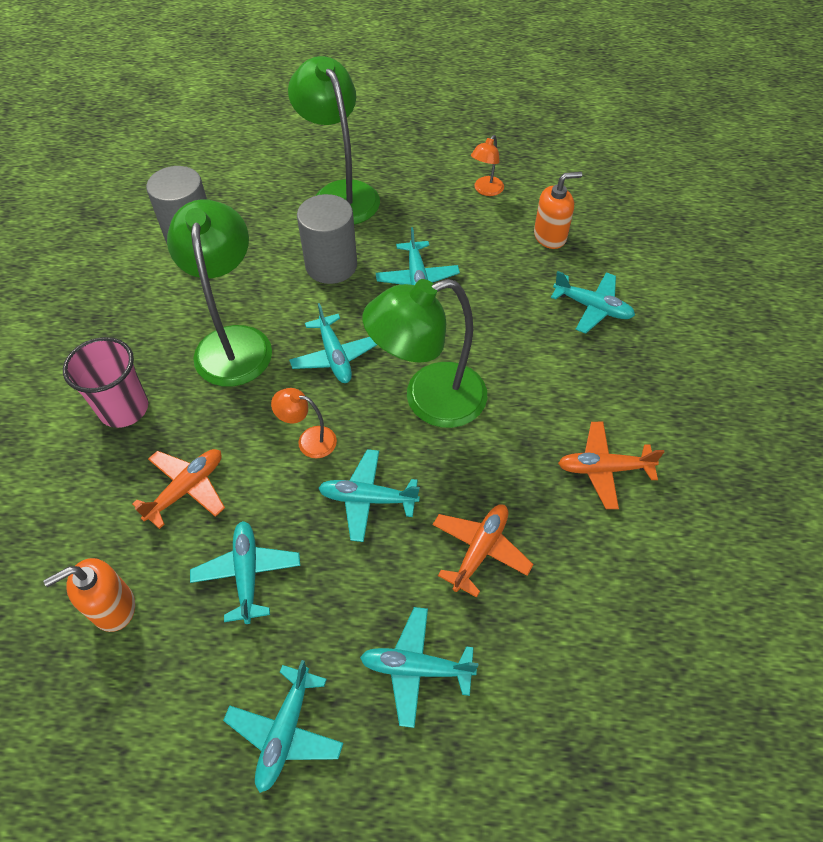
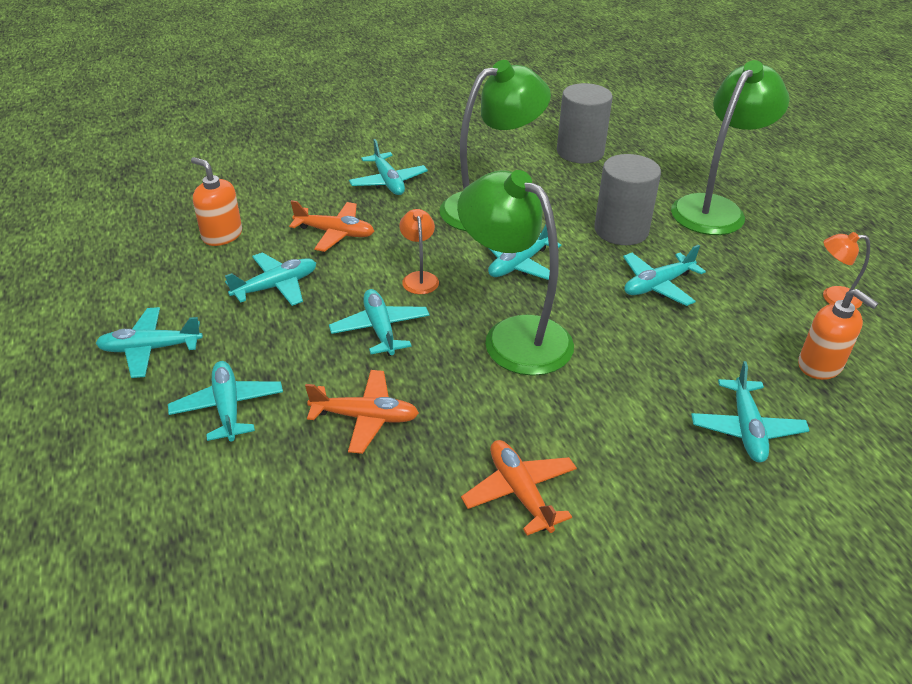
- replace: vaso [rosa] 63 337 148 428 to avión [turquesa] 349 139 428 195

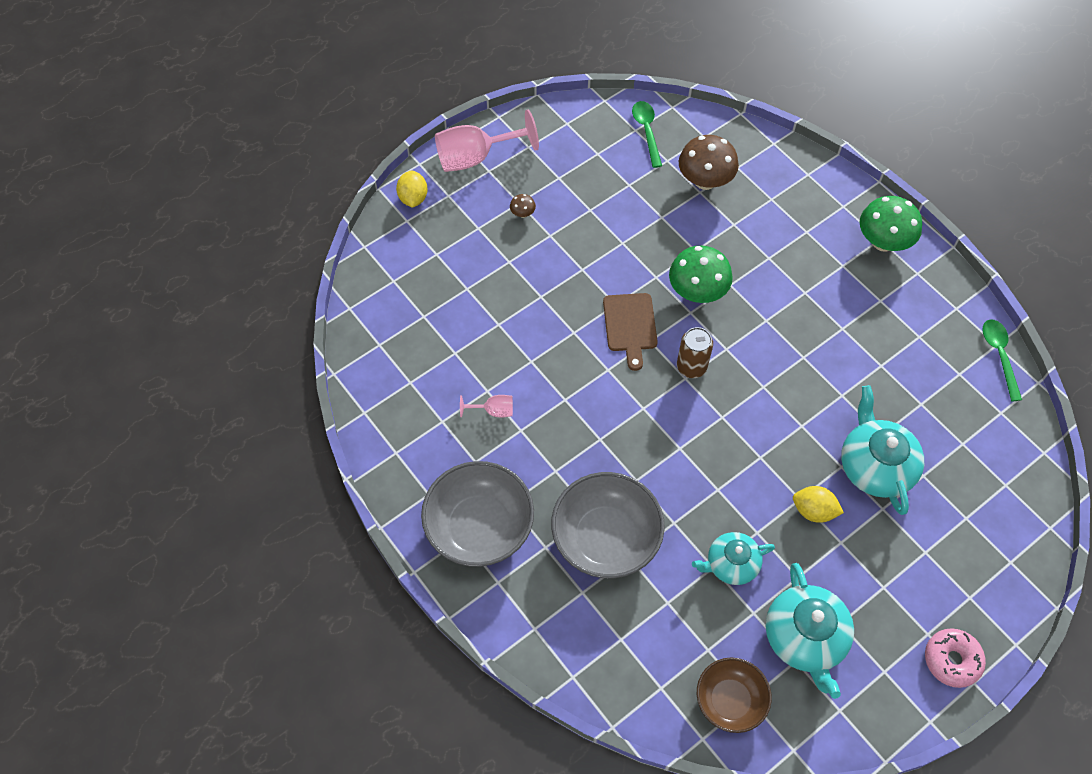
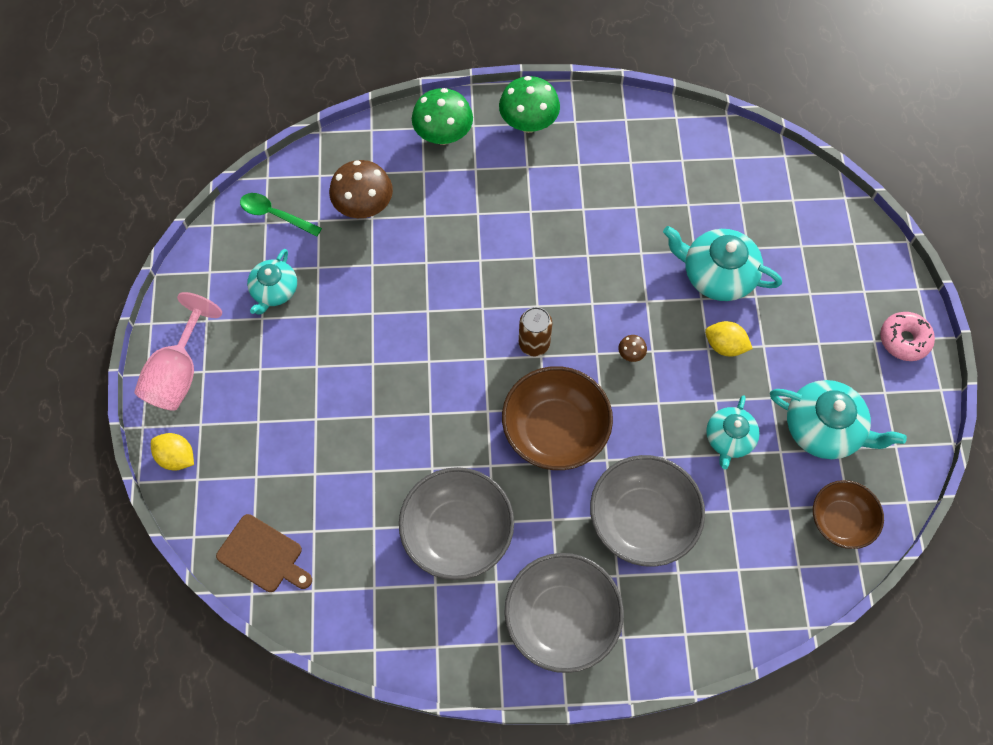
- replace: copa [rosa] 460 395 513 417 to cuenco [gris] 399 467 514 580
- move: seta [marrón] 510 194 536 218 to 618 335 647 362
- move: tabla de cortar [marrón] 603 293 658 371 to 216 514 312 592
- move: seta [verde] 669 246 733 303 to 412 88 473 145
- rotate: limón [amarillo] 793 486 844 523 = 705 321 753 357 60 degrees clockwise
- delete: cuchara [verde] 982 319 1022 401
- insert: tetera [turquesa] 247 249 297 315
- insert: cuenco [marrón] 502 366 613 470

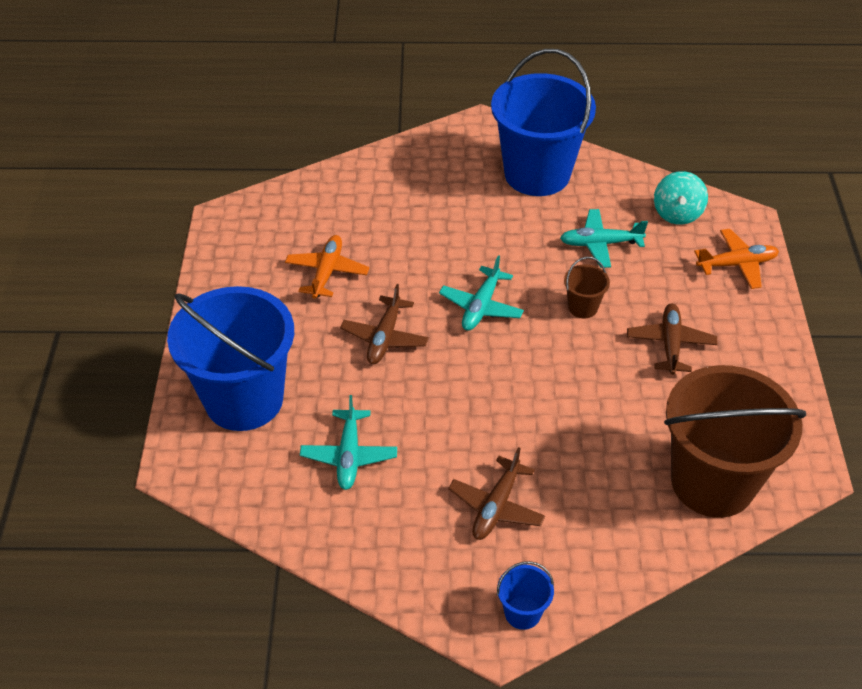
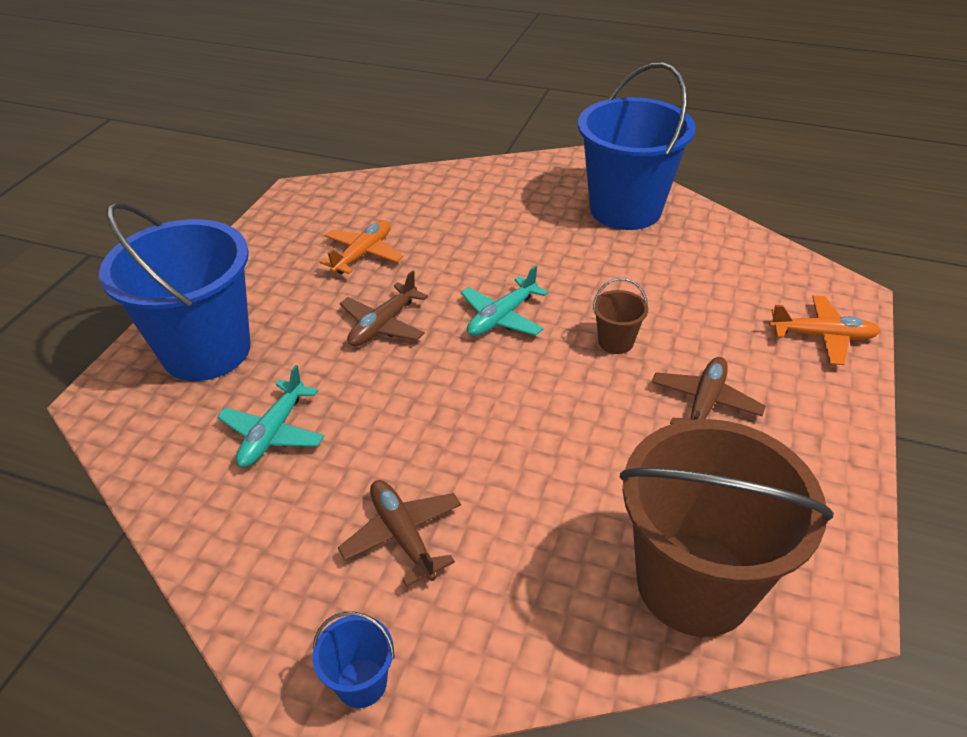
- rotate: avión [marrón] 448 447 545 540 = 338 480 461 587 105 degrees clockwise
- delete: avión [turquesa] 560 209 648 268
- delete: peonza [turquesa] 654 171 708 225

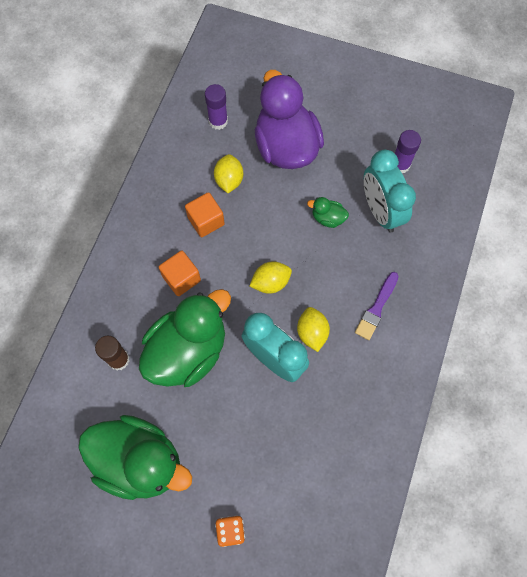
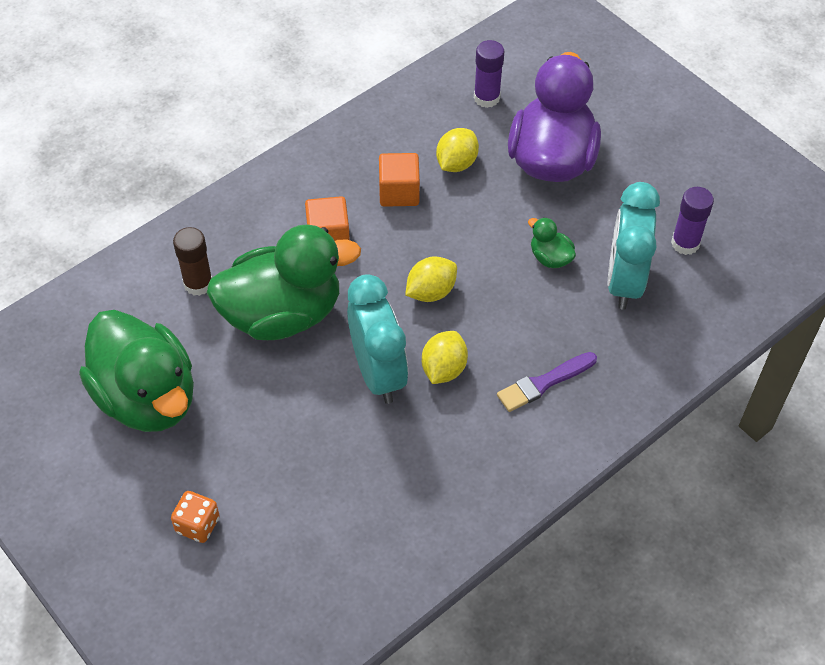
- rotate: limón [amarillo] 250 262 292 294 = 405 256 457 302 45 degrees counterclockwise

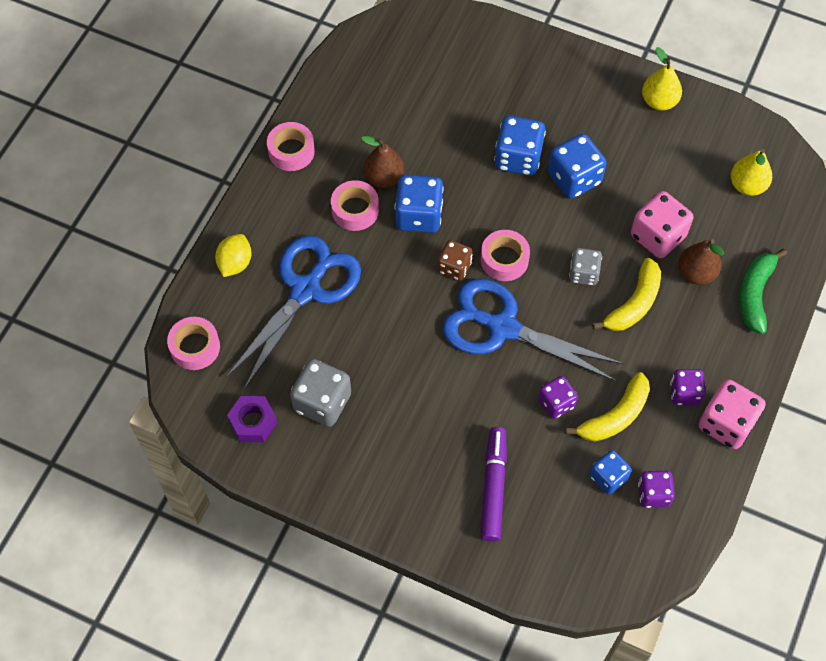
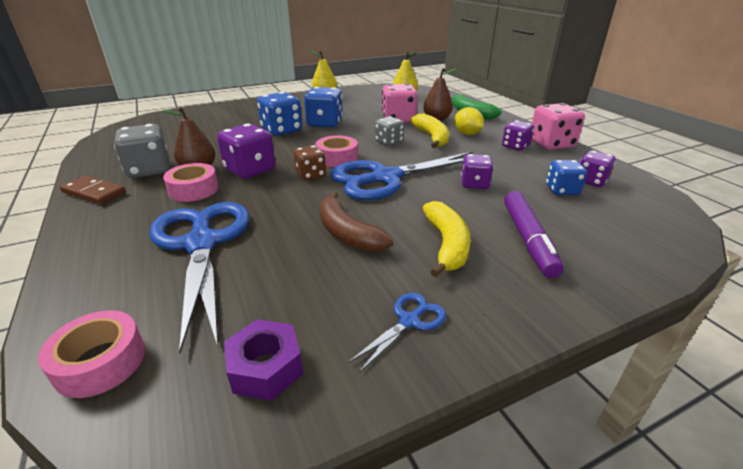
- move: limón [amarillo] 215 234 251 277 to 454 107 484 135
- replace: cinta adhesiva [rosa] 267 122 315 171 to ficha de dominó [marrón] 60 175 126 205
- move: dado [gris] 290 359 351 427 to 114 124 170 178
- recolor: dado [azul] 395 175 444 233 to dado [morado] 217 124 275 179
- rotate: rotulador [morado] 481 427 507 542 = 504 191 564 278 135 degrees counterclockwise
- move: plátano [amarillo] 565 372 650 442 to 423 201 471 278
- insert: plátano [marrón] 319 191 393 252
- insert: tijeras [azul] 348 293 446 373

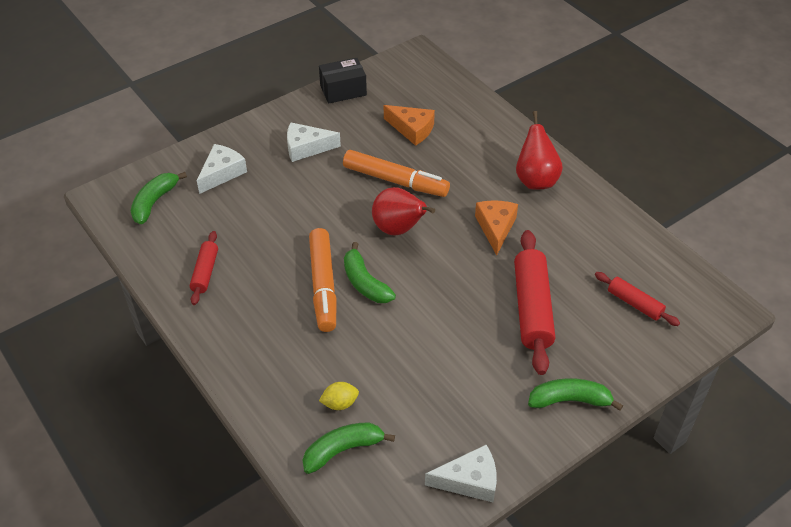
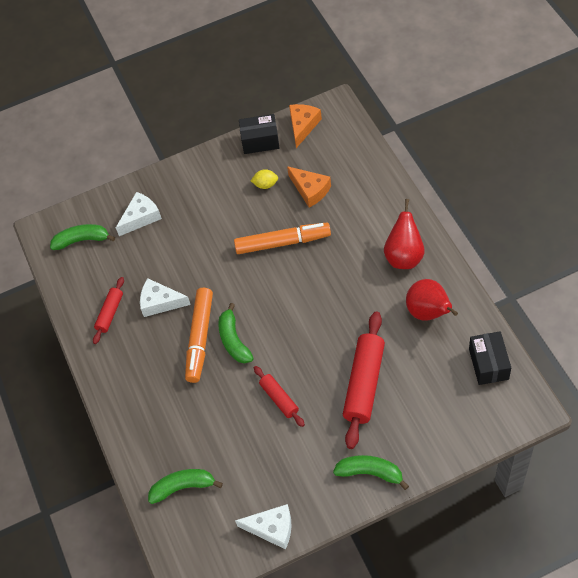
- rotate: plátano [verde] 131 172 187 224 = 50 224 115 250 45 degrees clockwise
- move: queso [blanco] 287 122 341 162 to 140 278 191 317
- move: limón [amarillo] 319 382 359 410 to 251 169 278 189
- rotate: rotulador [naranja] 343 150 450 197 = 234 223 331 254 45 degrees counterclockwise
- move: pera [rojo] 372 187 435 235 to 406 279 458 321
- move: queso [naranja] 475 200 518 255 to 289 104 322 148
- move: rodillo [rojo] 595 272 680 326 to 254 366 305 427
- insert: caja [negro] 469 331 511 385

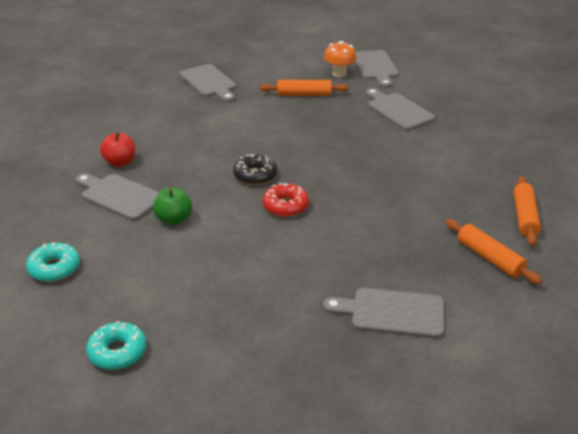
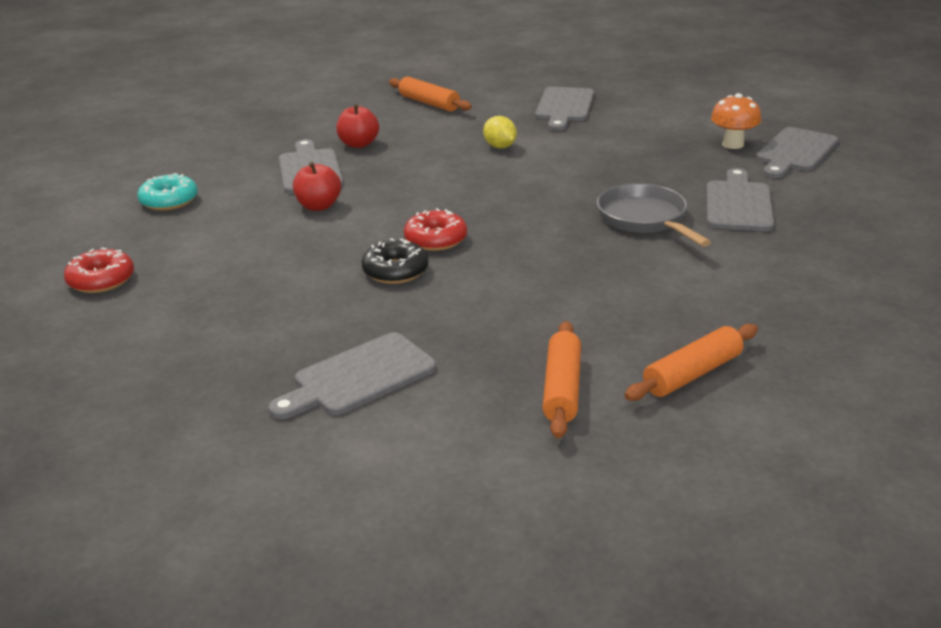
- recolor: rosquilla [turquesa] 86 321 146 370 to rosquilla [rojo] 64 248 134 293
- recolor: manzana [verde] 153 187 192 225 to manzana [rojo] 293 162 341 211
- move: rosquilla [negro] 233 154 277 185 to 362 238 428 284
- move: rodillo [naranja] 260 80 349 96 to 389 77 472 112
- rotate: tabla de cortar [gris] 323 288 444 339 = 268 332 436 419 90 degrees counterclockwise
- insert: limón [amarillo] 483 116 517 149
- insert: sartén [gris] 597 184 711 247

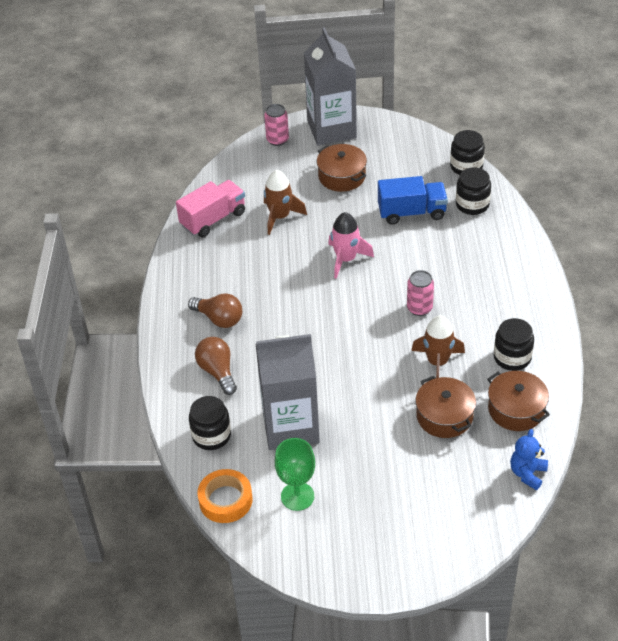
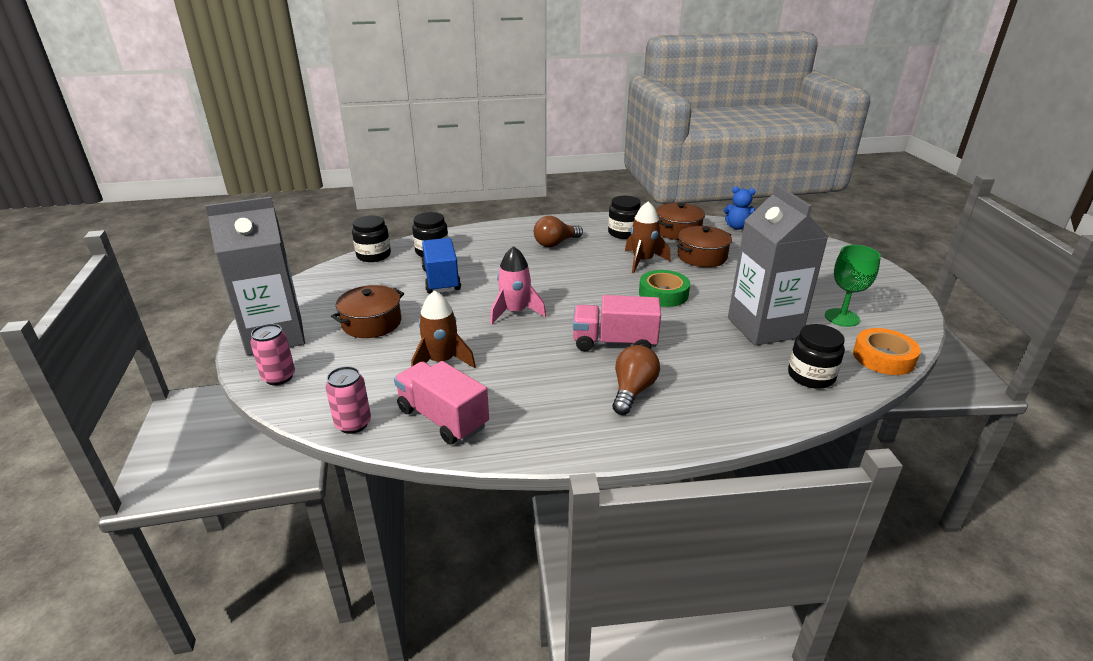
- move: bombilla [marrón] 195 337 237 395 to 534 216 583 247
- move: lata [rosa] 407 270 434 316 to 326 366 371 434
- insert: camión [rosa] 573 295 661 351
- insert: cinta adhesiva [verde] 639 270 690 307

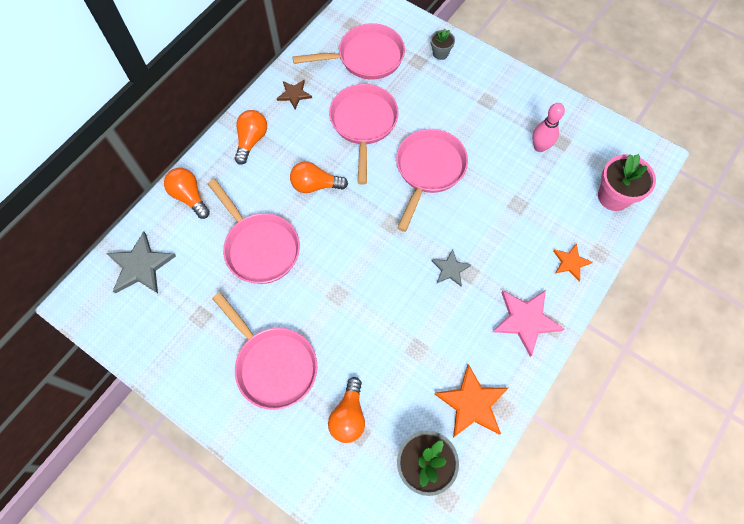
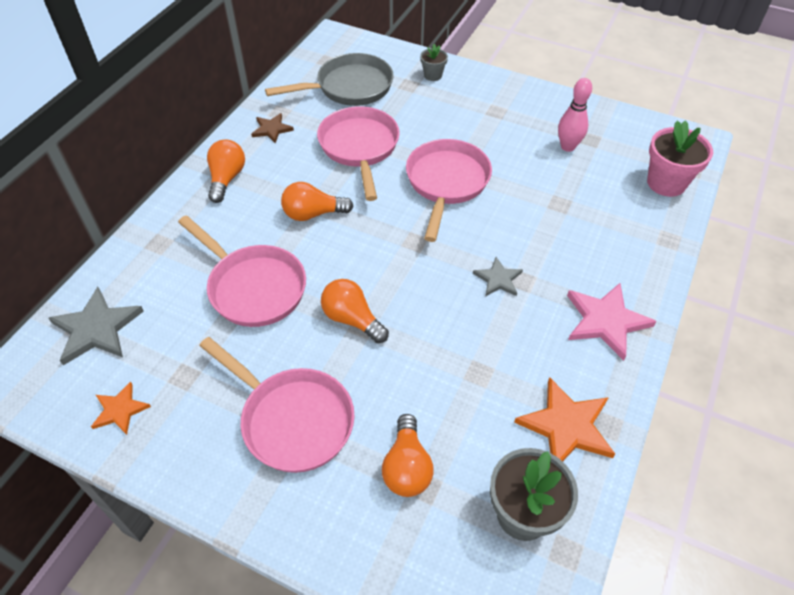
- move: bombilla [naranja] 164 168 210 219 to 321 279 389 343
- recolor: sartén [rosa] 292 23 405 80 to sartén [gris] 265 53 394 106
- move: estrella [naranja] 553 243 592 281 to 91 382 151 435

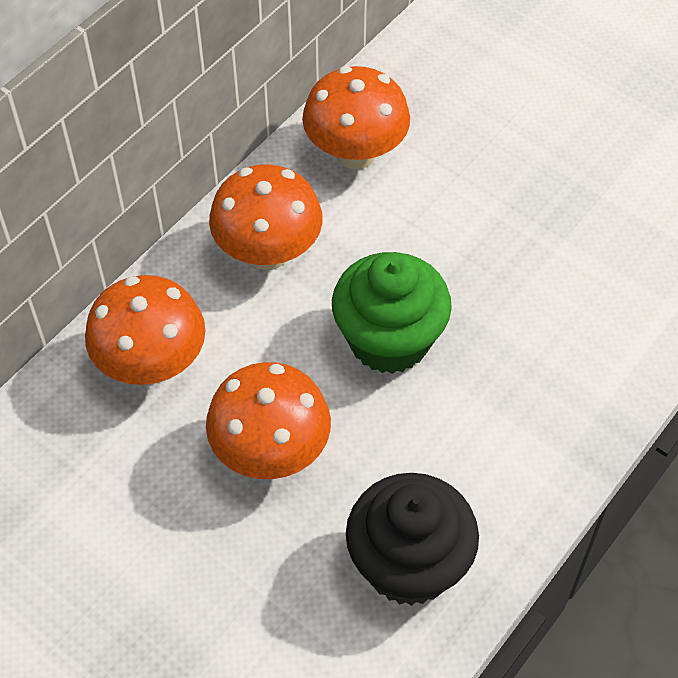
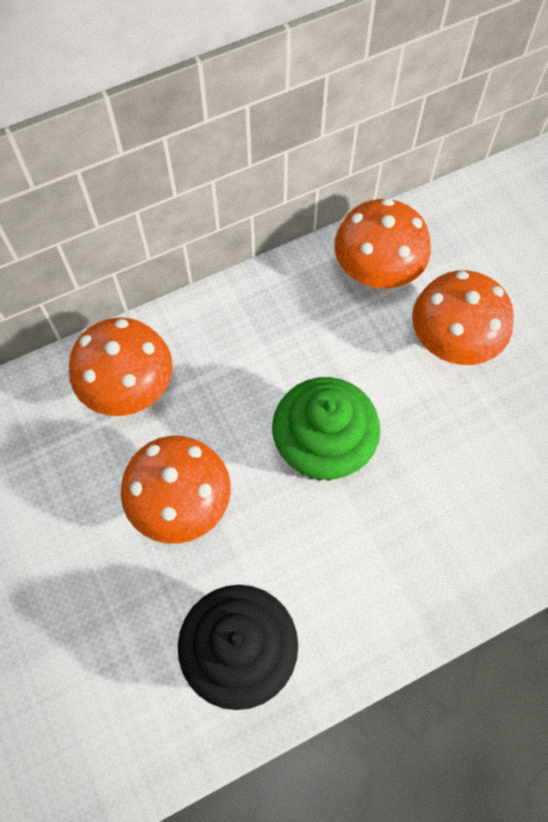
- move: seta [naranja] 209 165 323 270 to 412 270 514 365

